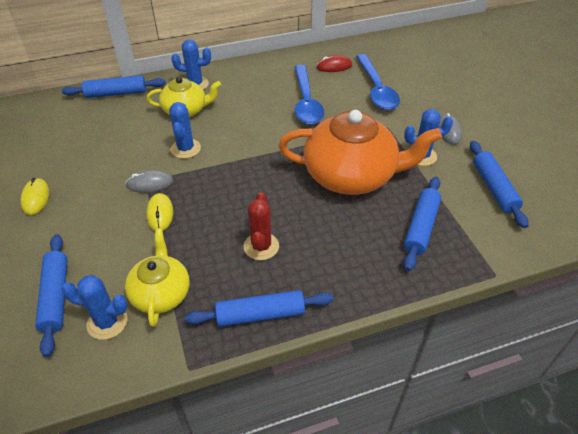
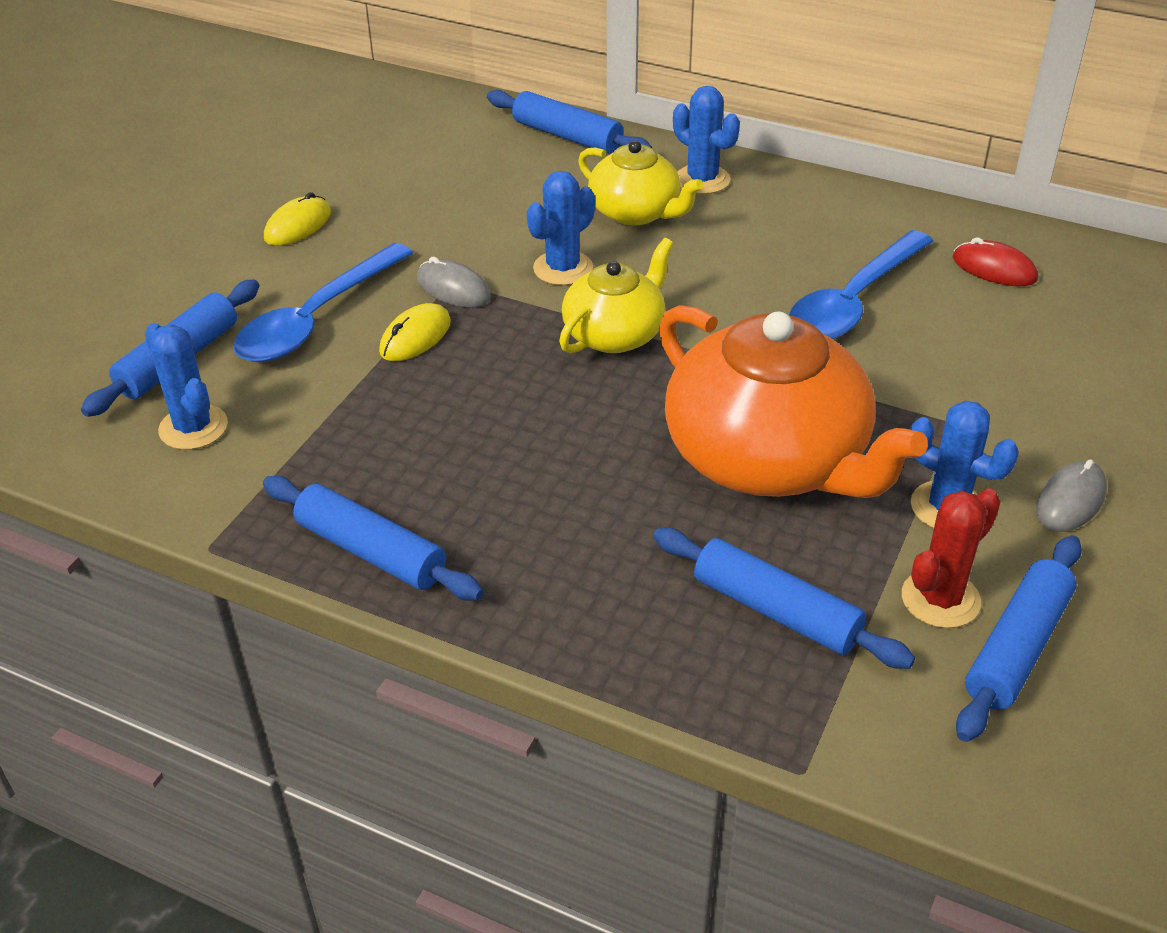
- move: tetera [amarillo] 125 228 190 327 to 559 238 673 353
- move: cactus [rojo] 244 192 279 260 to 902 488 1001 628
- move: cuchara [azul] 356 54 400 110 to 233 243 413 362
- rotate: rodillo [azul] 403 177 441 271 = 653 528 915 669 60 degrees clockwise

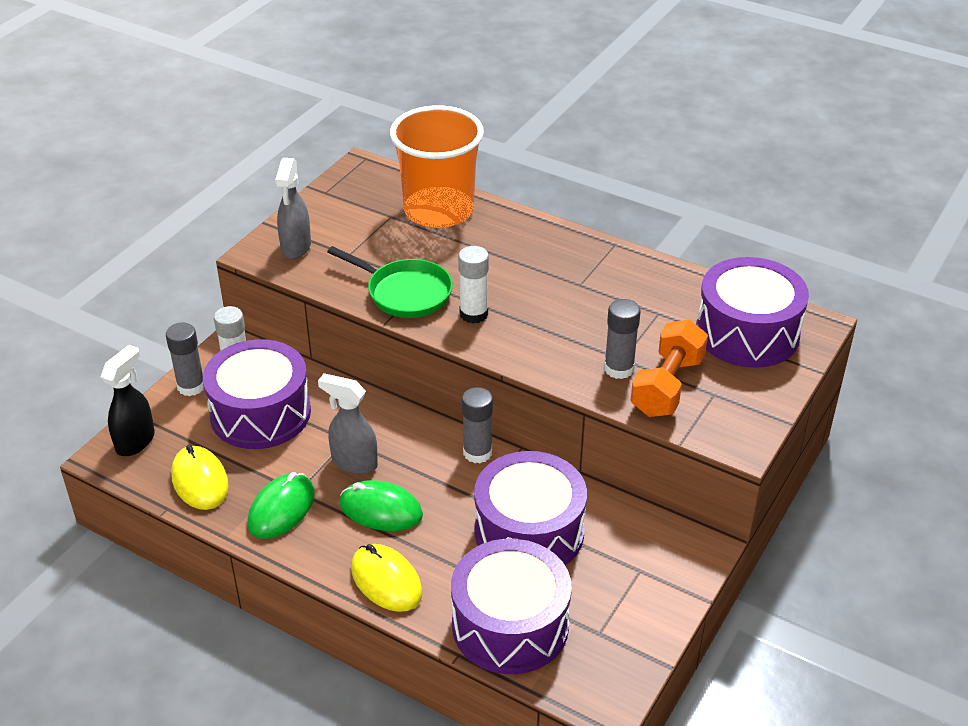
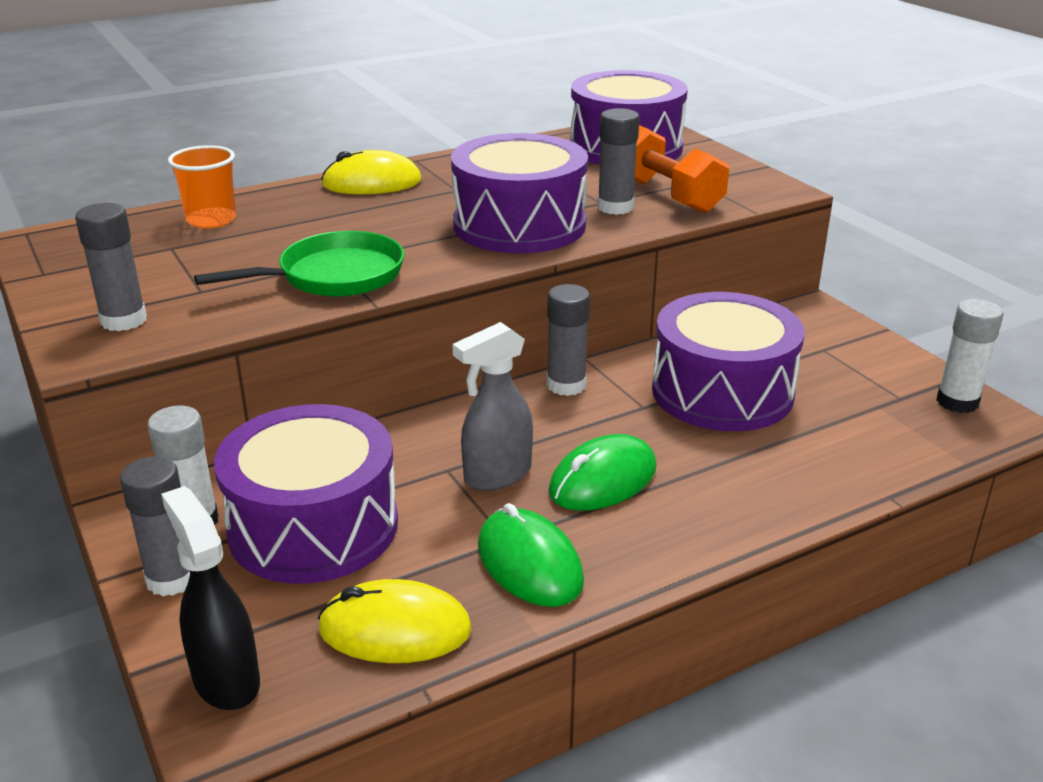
- replace: pulverizador [gris] 275 158 311 259 to barra de pegamento [gris] 75 203 147 331
- move: ratón [amarillo] 351 544 422 612 to 321 150 422 194
- resize: vaso [naranja] 390 105 484 228 = 168 145 236 228 x0.49
- move: tambor [morado] 451 539 572 674 to 451 133 588 253
- move: barra de pegamento [blanco] 458 246 489 324 to 936 299 1004 413

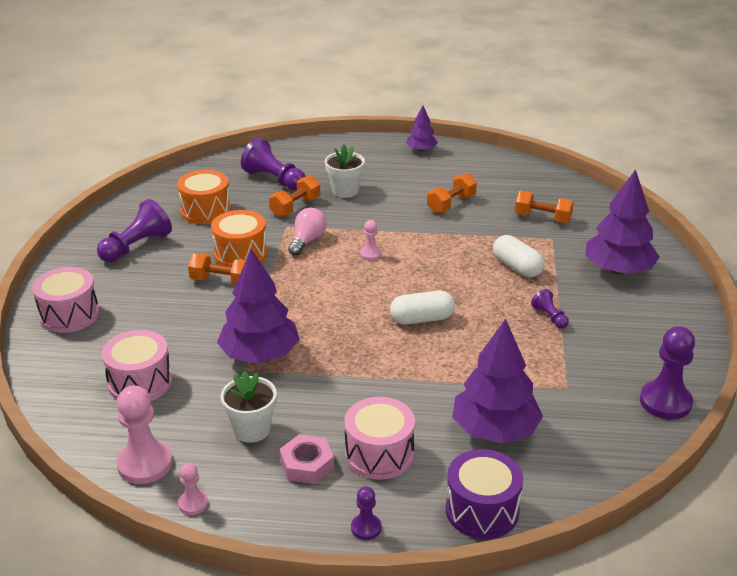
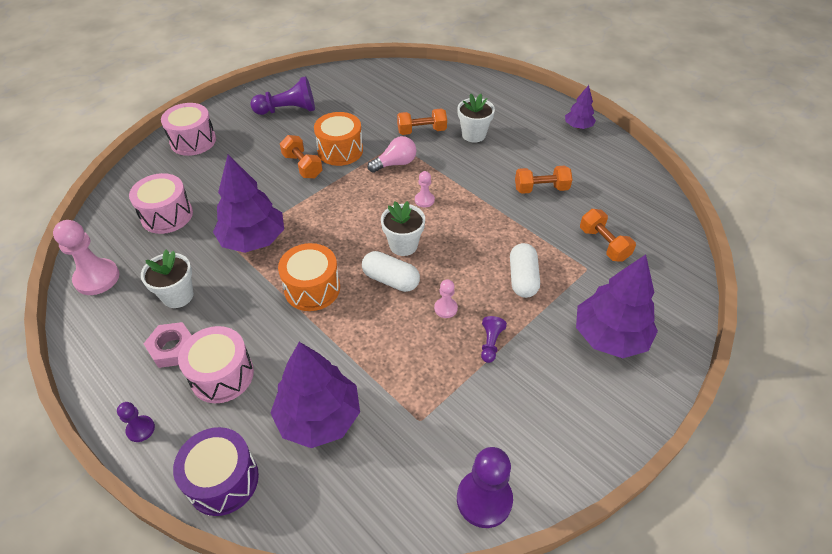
- move: tambor [naranja] 177 170 231 224 to 278 243 340 311
- move: peón [rosa] 178 463 208 515 to 434 279 458 318
- delete: peón [morado] 241 138 306 190
- insert: maceta [blanco] 381 201 425 256

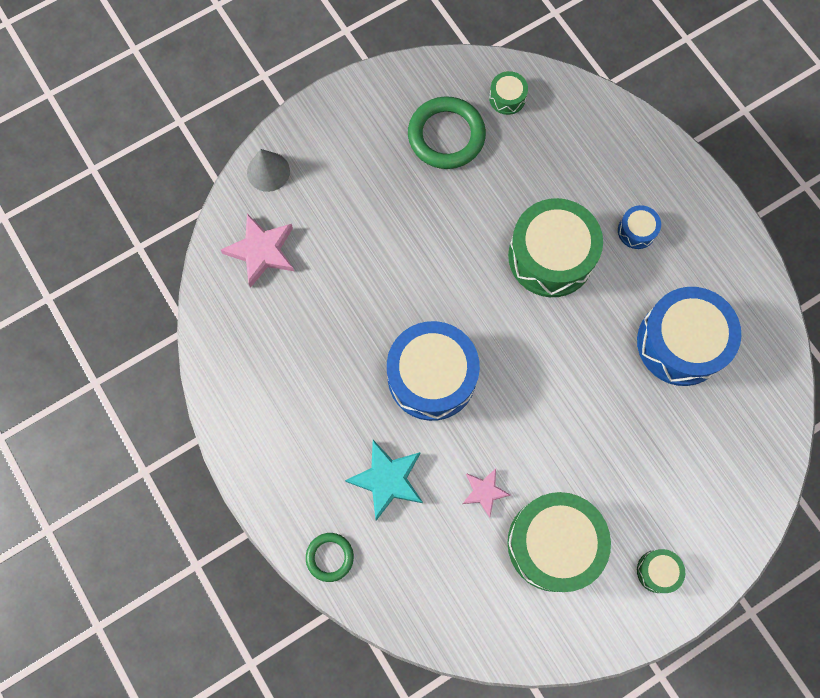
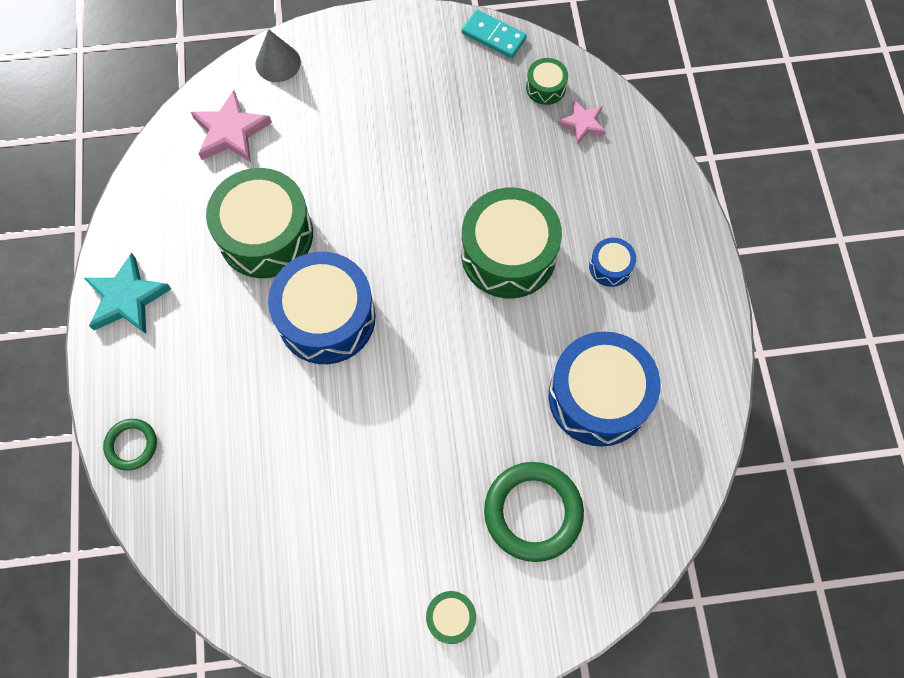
- move: estrella [turquesa] 345 440 423 521 to 84 253 171 334
- move: anillo [verde] 408 96 486 169 to 484 462 584 562
- move: estrella [rosa] 463 469 510 518 to 558 99 606 145
- move: tambor [verde] 507 492 611 592 to 206 168 313 278
- insert: ficha de dominó [turquesa] 462 10 527 58

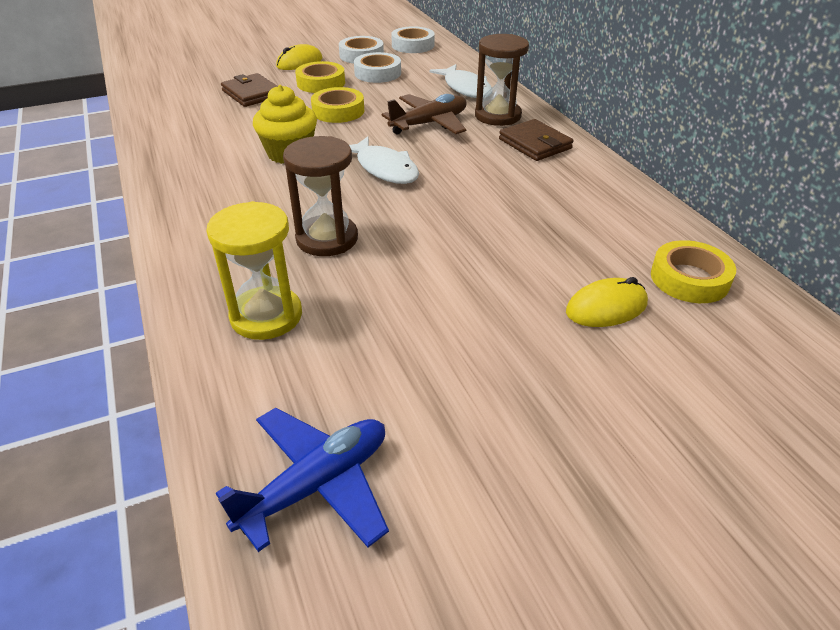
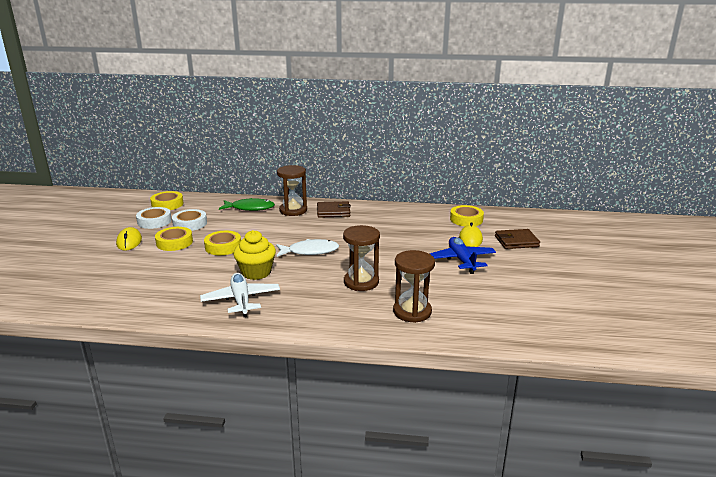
- recolor: reloj de arena [amarillo] 206 201 302 340 to reloj de arena [marrón] 393 250 435 323
- move: avión [azul] 216 408 389 552 to 429 237 496 274
- move: cartera [marrón] 221 73 278 107 to 495 229 540 249
- delete: avión [marrón] 382 94 467 135
- recolor: cinta adhesiva [blanco] 391 26 435 53 to cinta adhesiva [amarillo] 150 191 184 210
- recolor: pez [blanco] 429 64 492 98 to pez [verde] 219 198 275 211
- insert: avión [blanco] 200 273 280 317

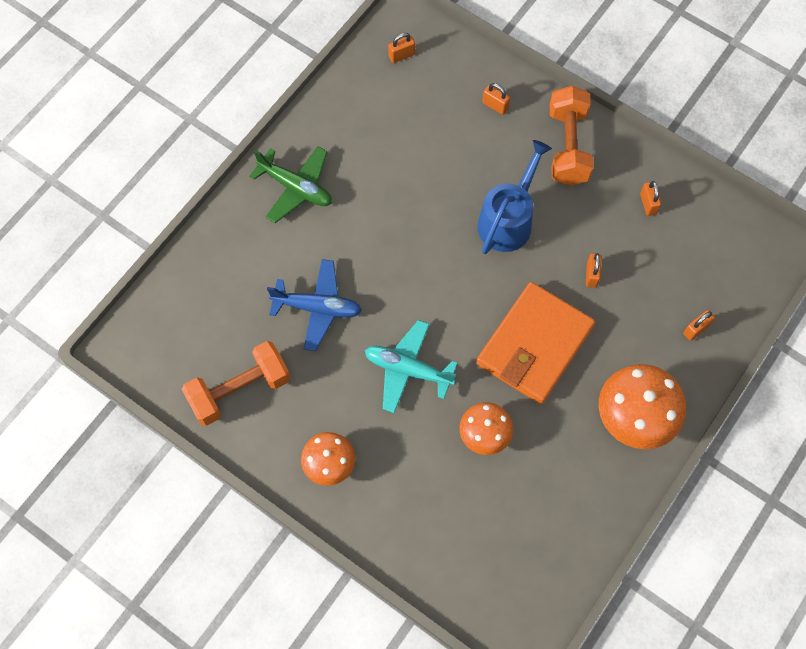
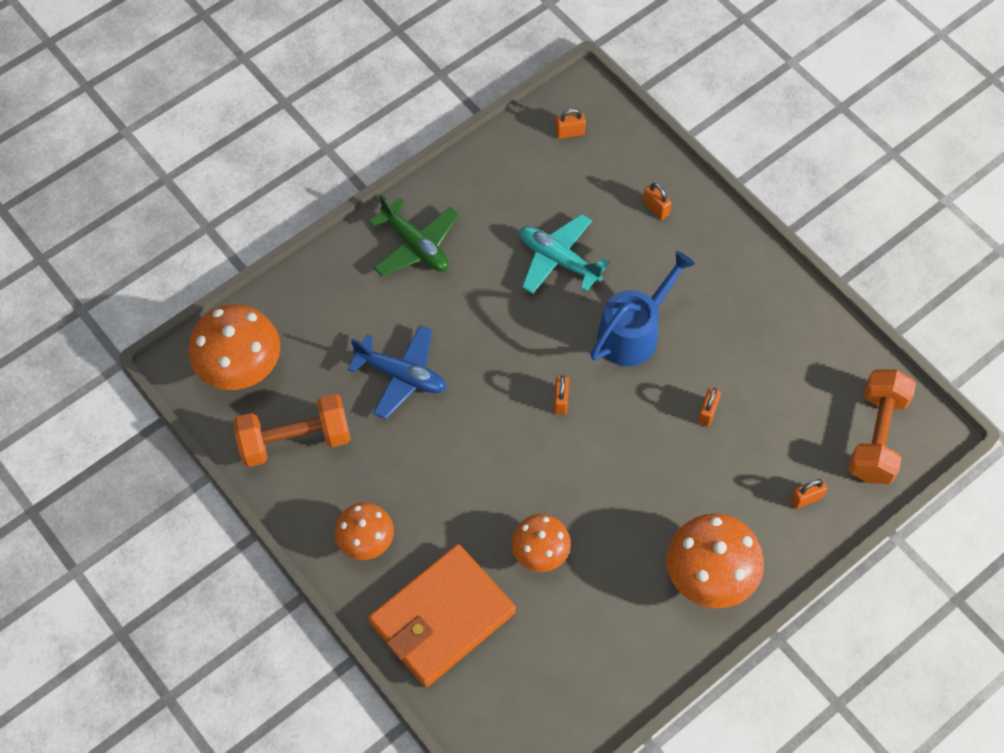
- move: avión [turquesa] 365 320 458 413 to 520 214 610 294
- move: cartera [naranja] 476 282 595 404 to 368 544 516 687
- move: mancuerna [naranja] 550 86 593 185 to 848 369 916 484
- move: candado [naranja] 640 181 661 216 to 554 375 569 415
- insert: seta [naranja] 189 304 281 390

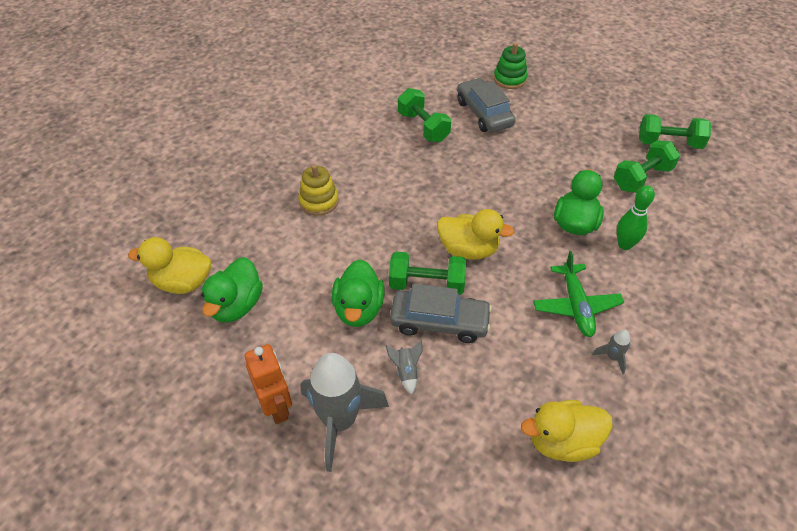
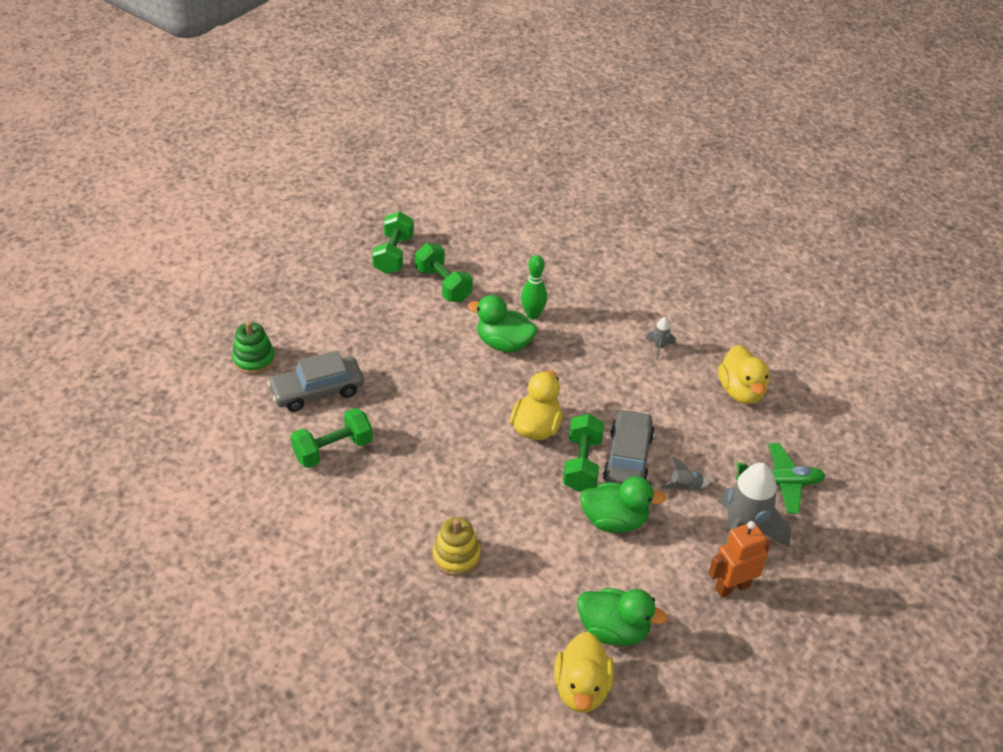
- move: avión [verde] 533 251 624 337 to 736 443 826 514

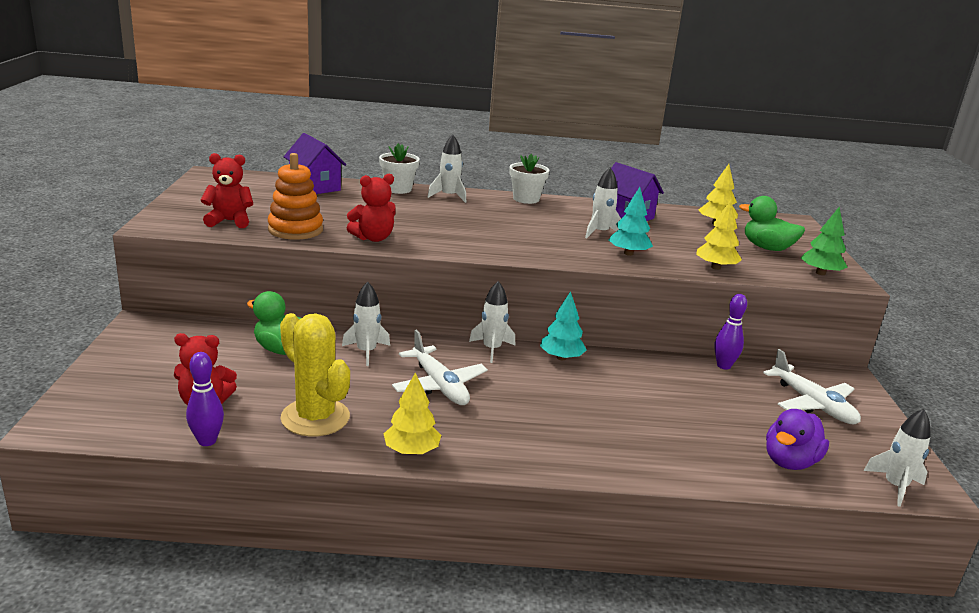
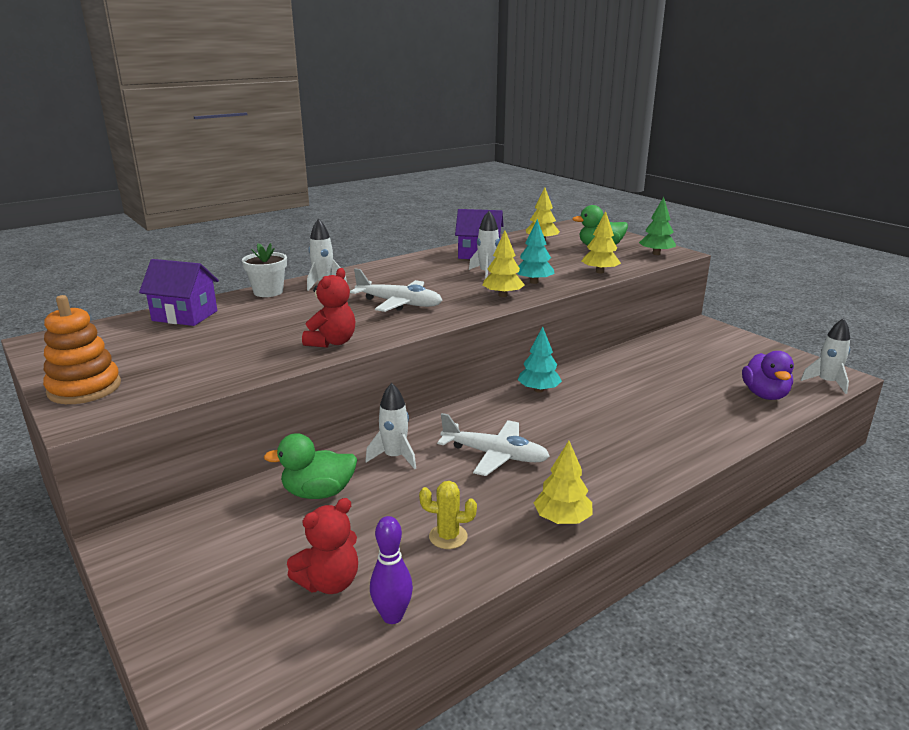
- delete: osito [rojo] 201 153 253 228
- move: juguete apilable [naranja] 268 153 323 240 to 43 295 121 404
- resize: cactus [amarillo] 280 313 350 437 = 419 481 477 549 x0.52
- delete: cohete [blanco] 469 281 515 363
- delete: maceta [blanco] 510 154 549 204
- delete: bolo [morado] 714 294 747 370
- move: avión [blanco] 763 349 861 424 to 350 268 443 312
- insert: árbol [amarillo] 482 231 525 297

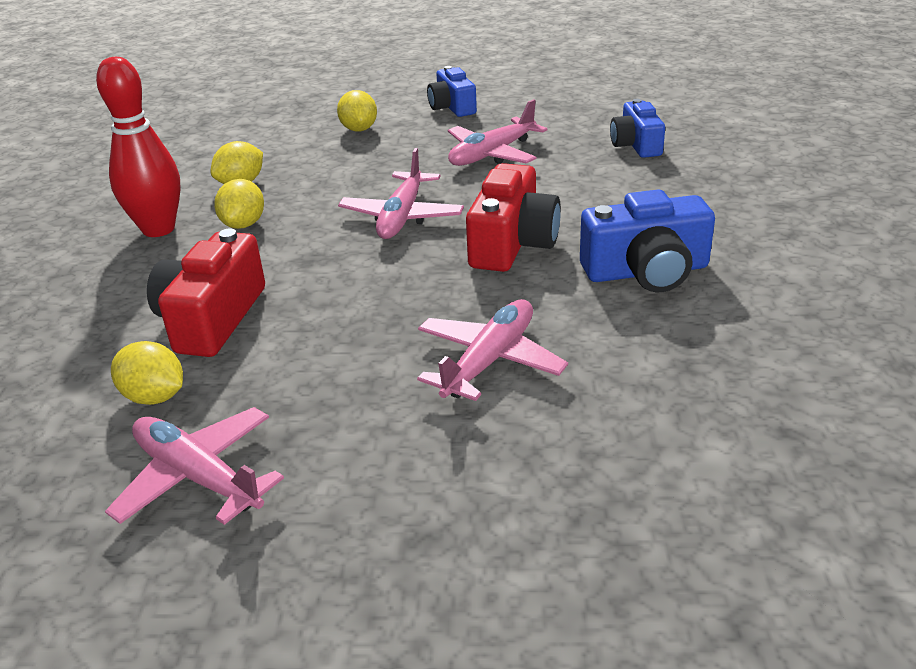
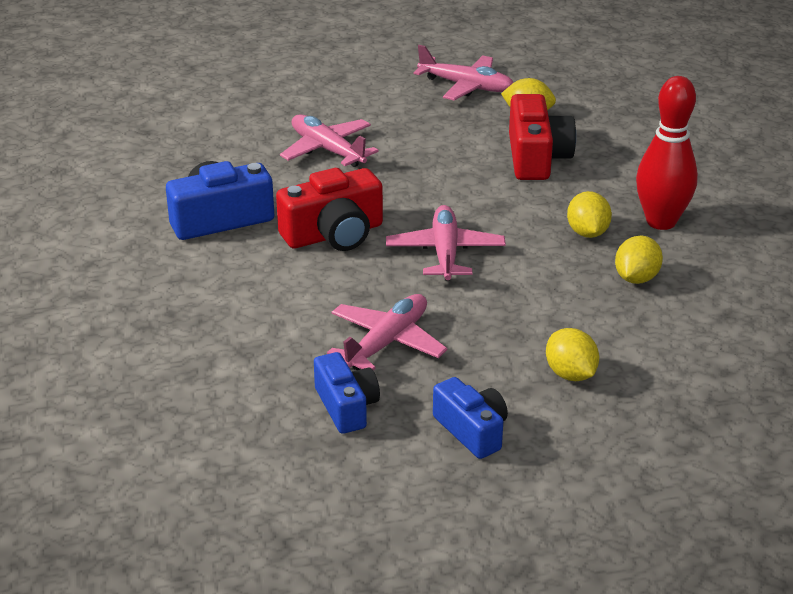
- rotate: avión [rosa] 417 299 568 401 = 280 114 379 167 120 degrees clockwise
- rotate: cámara [rojo] 466 163 561 272 = 276 168 383 251 120 degrees counterclockwise
- move: cámara [azul] 610 99 665 158 to 314 352 380 434

